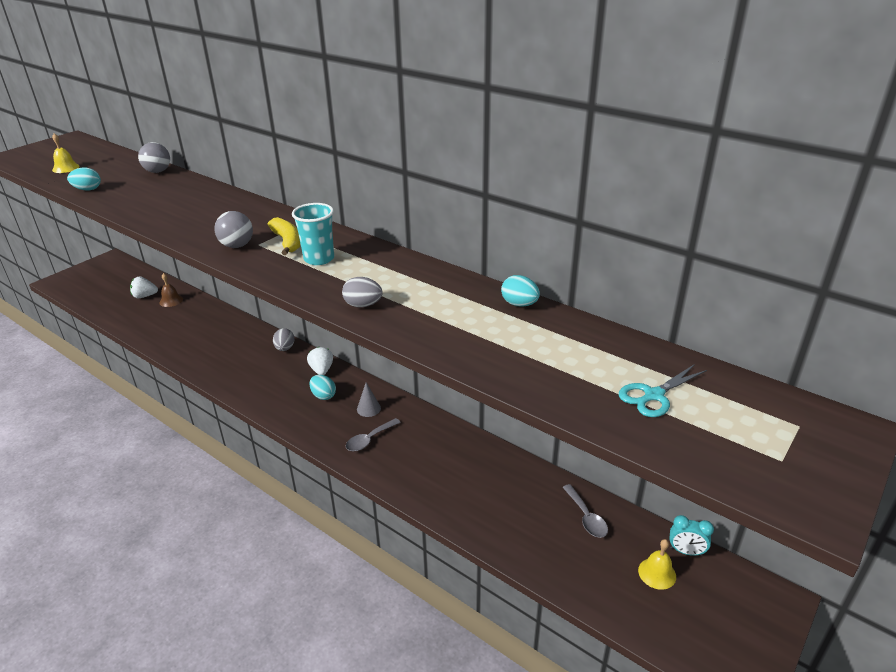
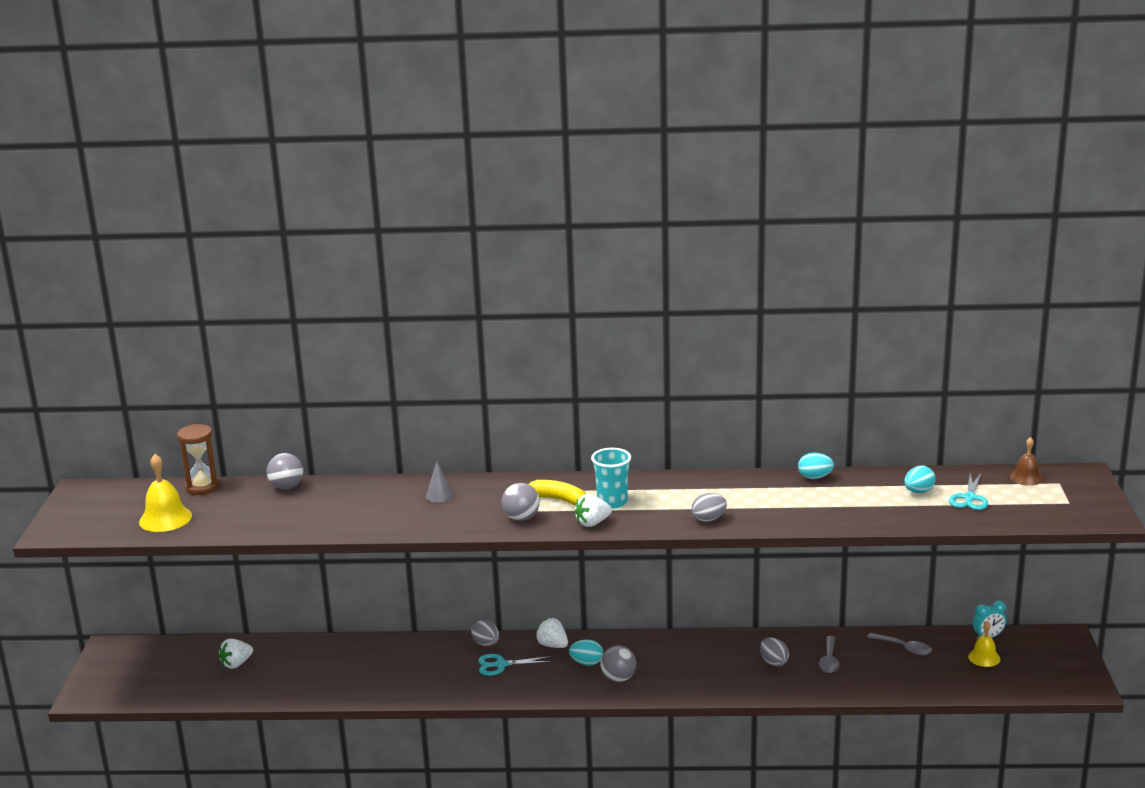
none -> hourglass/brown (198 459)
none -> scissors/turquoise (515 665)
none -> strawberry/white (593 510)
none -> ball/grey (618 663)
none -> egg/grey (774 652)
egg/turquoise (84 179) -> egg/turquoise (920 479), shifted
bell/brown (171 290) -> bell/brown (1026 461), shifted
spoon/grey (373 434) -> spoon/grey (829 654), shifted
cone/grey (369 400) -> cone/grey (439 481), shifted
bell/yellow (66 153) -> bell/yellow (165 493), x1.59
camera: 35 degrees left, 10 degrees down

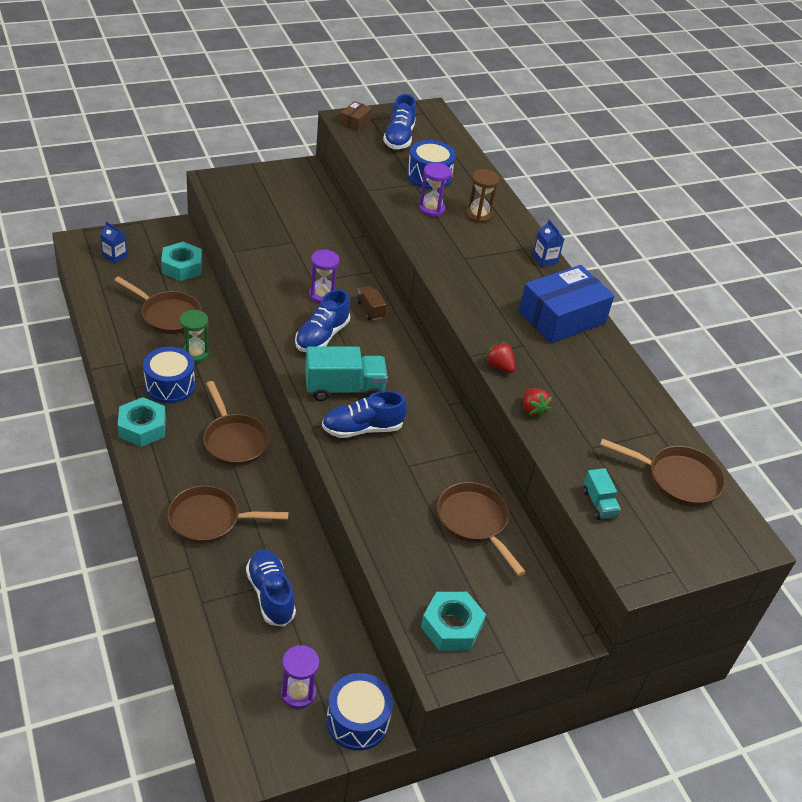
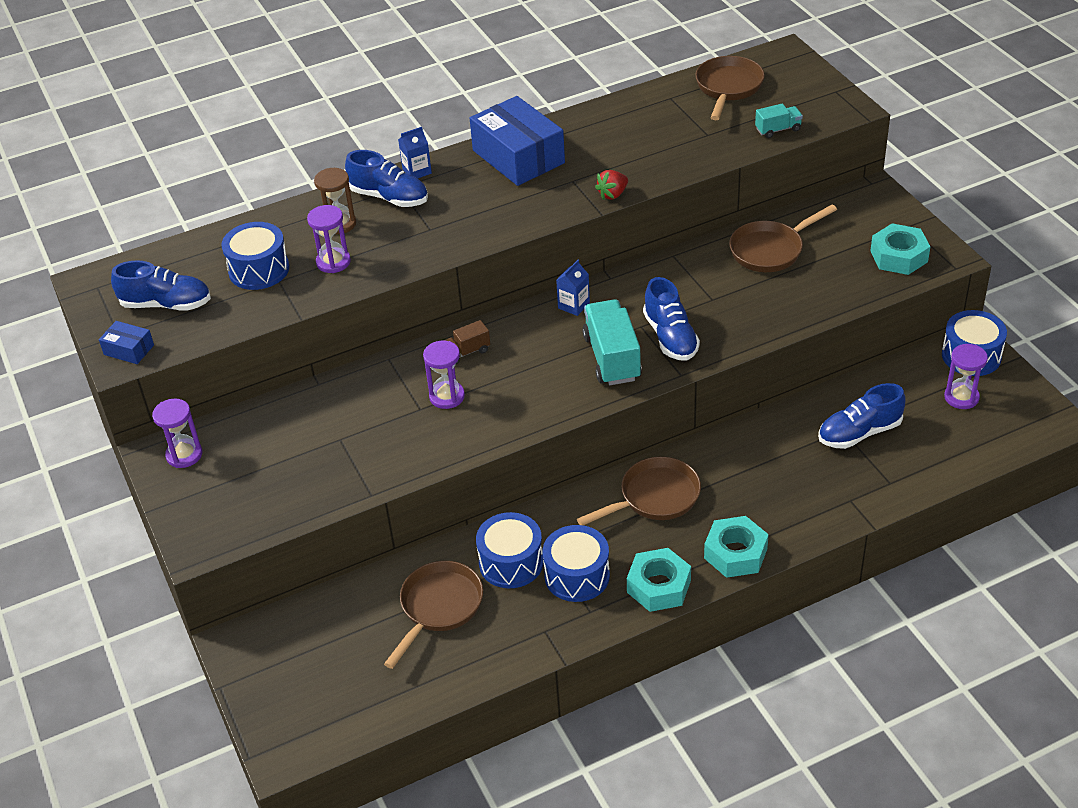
pan/brown (228 514) -> none
strawberry/red (538 403) -> none
none -> hourglass/purple (177 433)
carton/blue (114 242) -> carton/blue (573 288), shifted
nut/turquoise (181 261) -> nut/turquoise (736 547), shifted
shoe/blue (322 320) -> shoe/blue (386 178), shifted
hourglass/green (194 336) -> drum/blue (510 550)
box/brown (356 116) -> box/blue (126 342)
camera: 85 degrees left, 0 degrees up

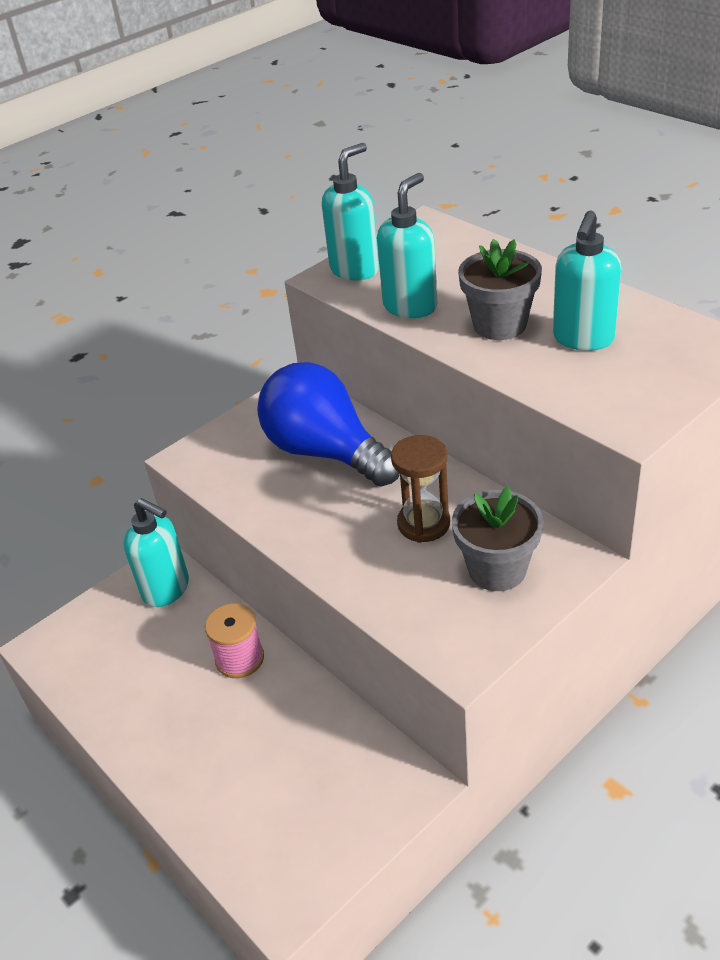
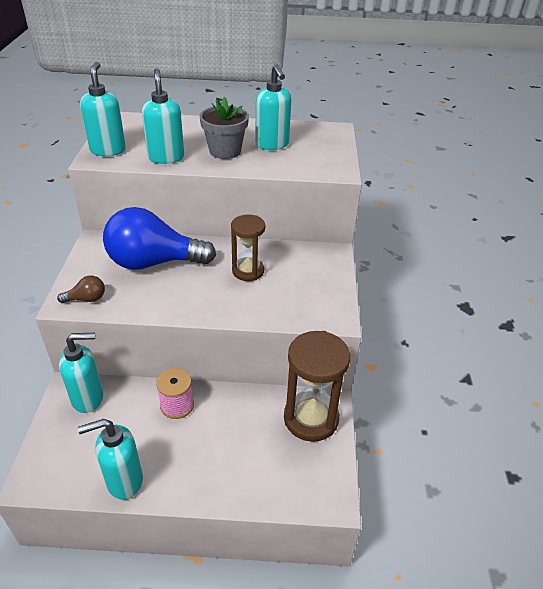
flower pot/grey (497 538) -> none
none -> light bulb/brown (81 289)
none -> soap dispenser/turquoise (110 459)
none -> hourglass/brown (317 386)
camera: 50 degrees left, 0 degrees up

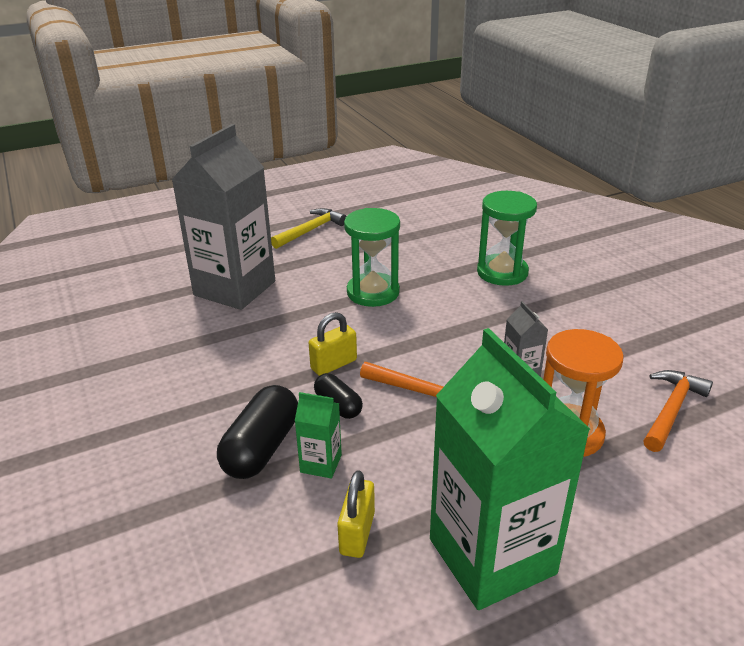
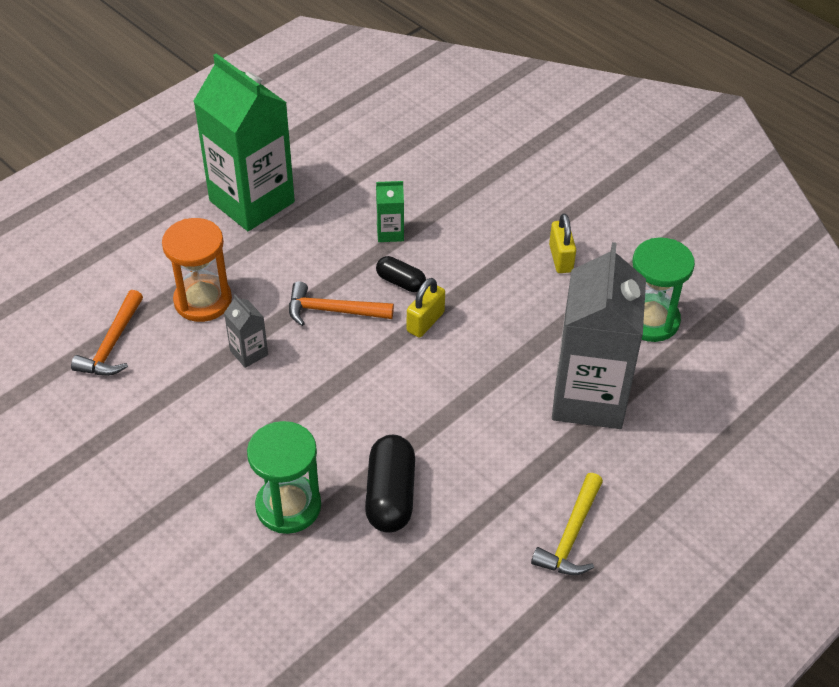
capsule/black (257 432) -> capsule/black (390 484), shifted
padlock/yellow (356 514) -> padlock/yellow (562 243), shifted
hourglass/green (372 257) -> hourglass/green (664 289), shifted
camera: 160 degrees right, 15 degrees up

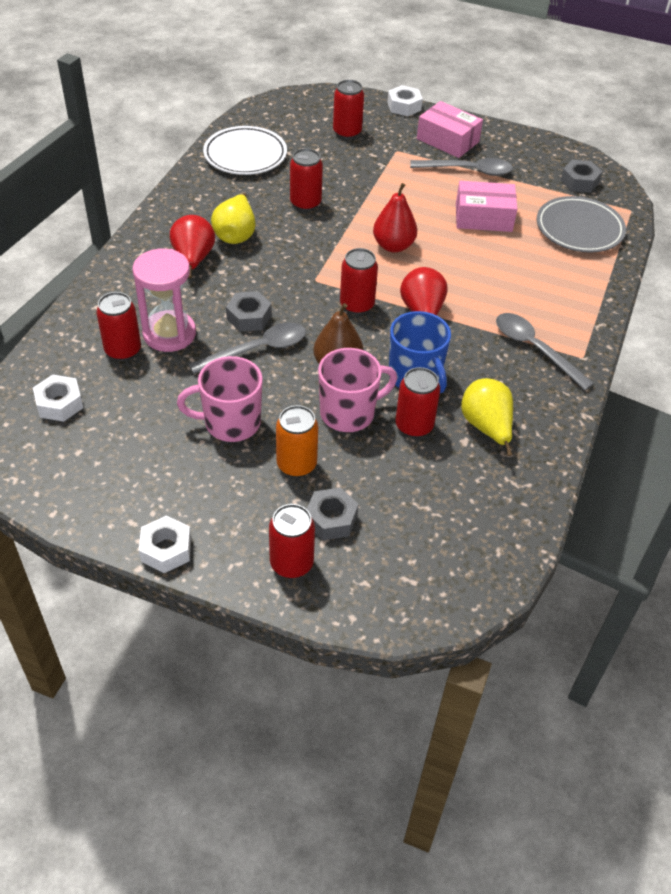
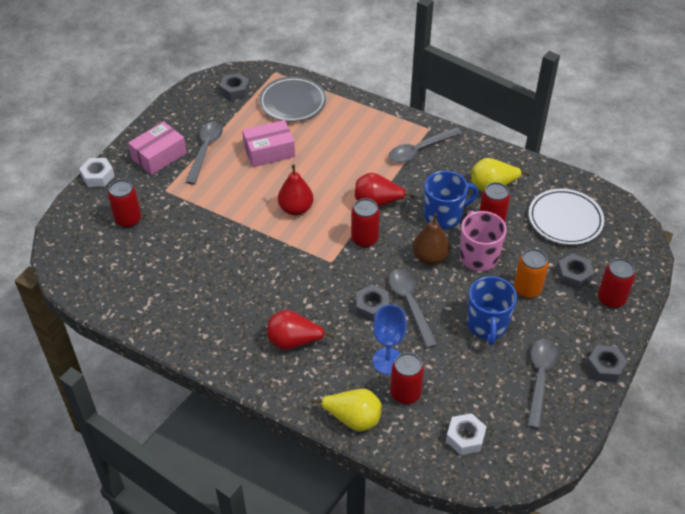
can/red (306 179) -> none
none -> spoon/grey (542 384)
plate/white (245 150) -> plate/white (566 217), shifted
pear/yellow (233 218) -> pear/yellow (346 410), shifted
hourglass/pink (164 300) -> goblet/blue (389 339)
nut/white (165 544) -> nut/grey (607 363)
mug/pink (220 399) -> mug/blue (492 310)
box/pink (486 206) -> box/pink (268 143), 60 degrees clockwise
camera: 80 degrees left, 0 degrees up

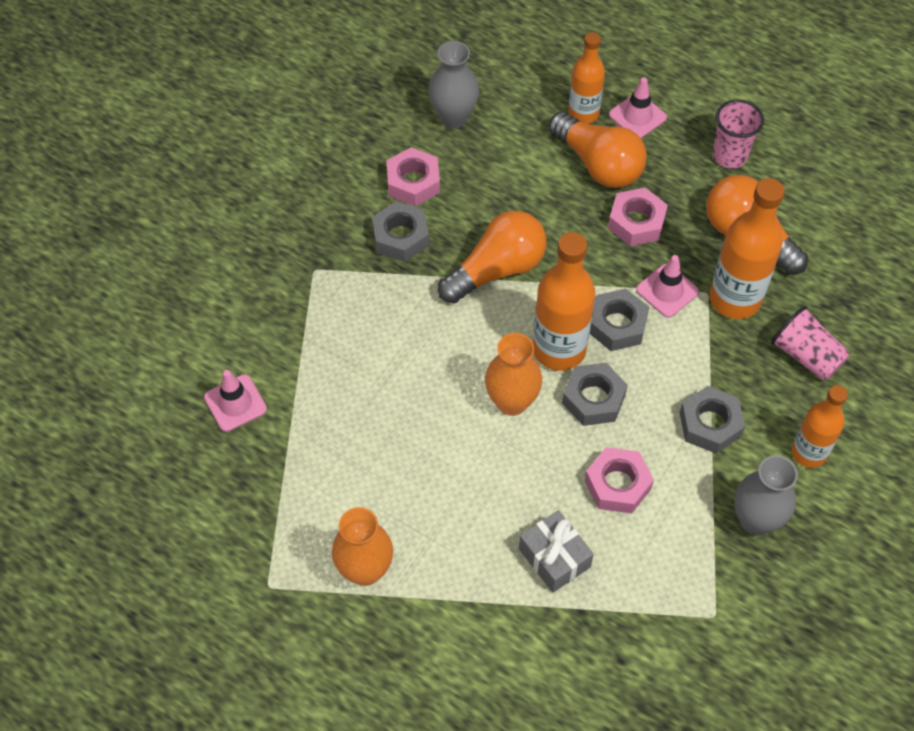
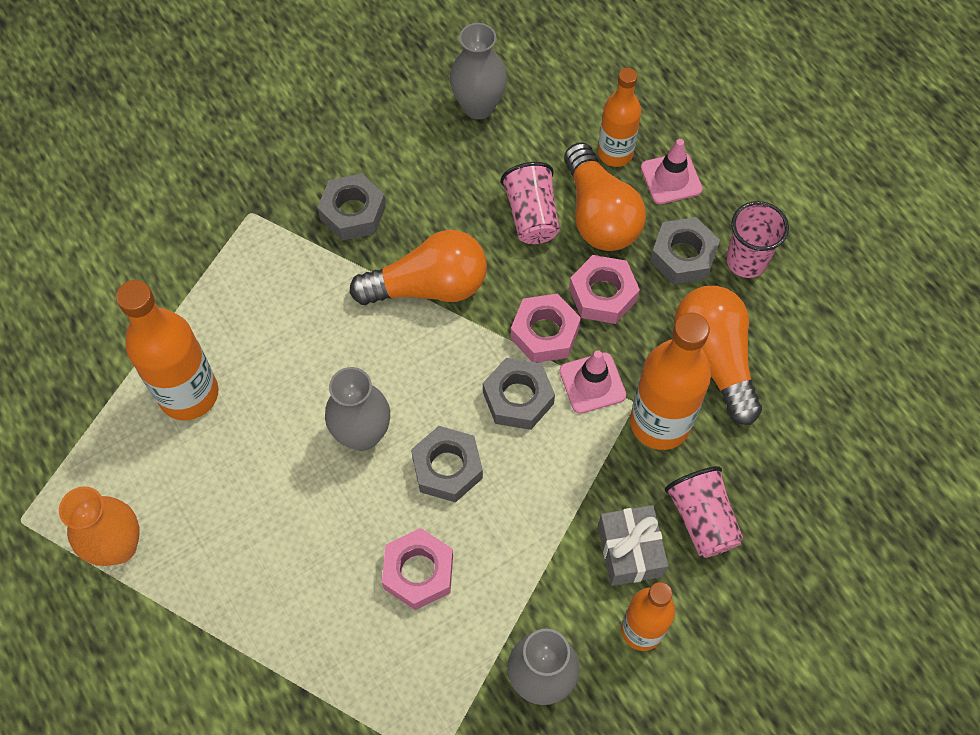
traffic cone/pink (235 401) -> none
none -> cup/pink (530 203)
nut/pink (413 176) -> nut/pink (545 328), shifted
gift/grey (556 551) -> gift/grey (633 545), shifted
bottle/orange (564 301) -> bottle/orange (167 350), shifted
nut/grey (712 420) -> nut/grey (685 251), shifted
vase/orange (513 374) -> vase/grey (357 409)
camera: 25 degrees right, 5 degrees up

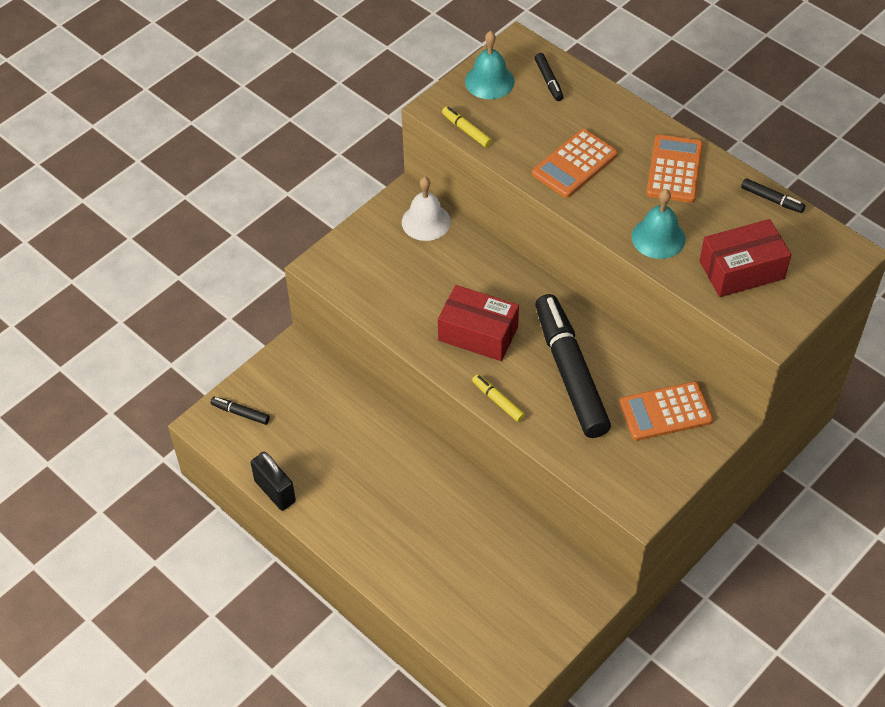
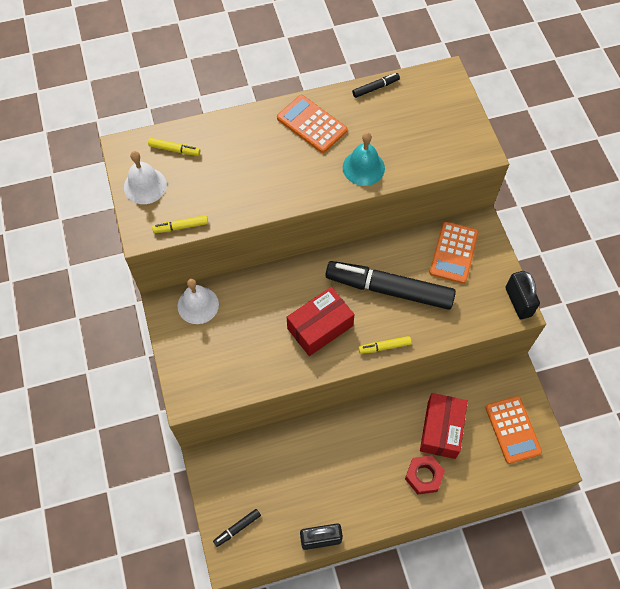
none -> nut/red (425 475)
none -> padlock/black (523 295)
calculator/orange (575 163) -> calculator/orange (513 430), shifted
box/red (745 258) -> box/red (444 426), shifted
bell/turquoise (490 65) -> bell/white (145 177)
marker/black (549 77) -> marker/yellow (174 147)
camera: 60 degrees left, 10 degrees up

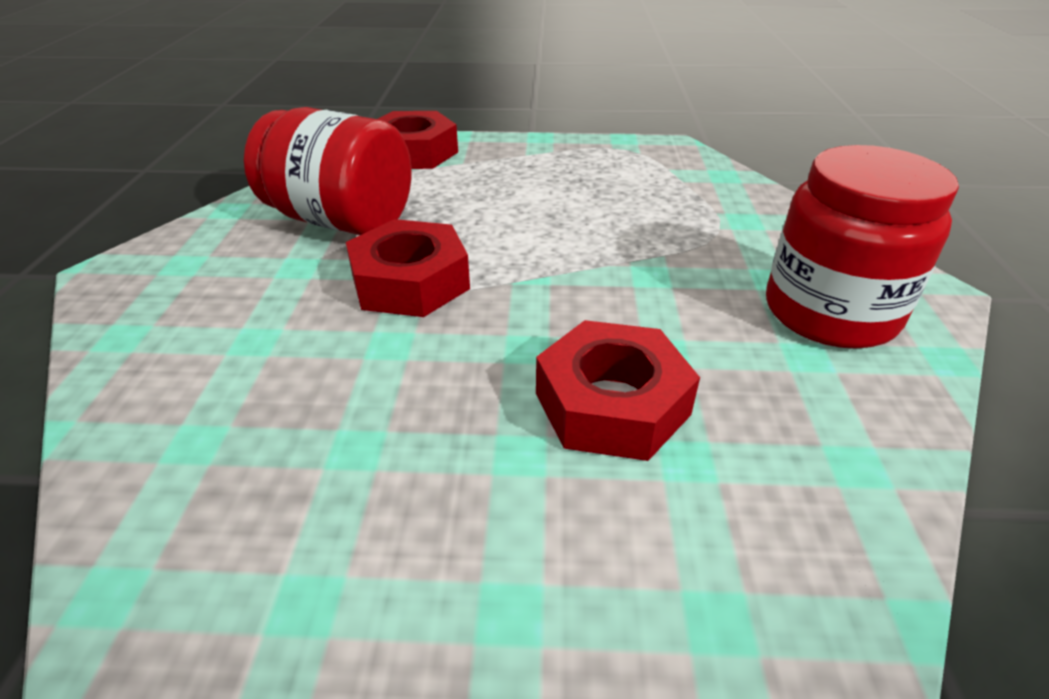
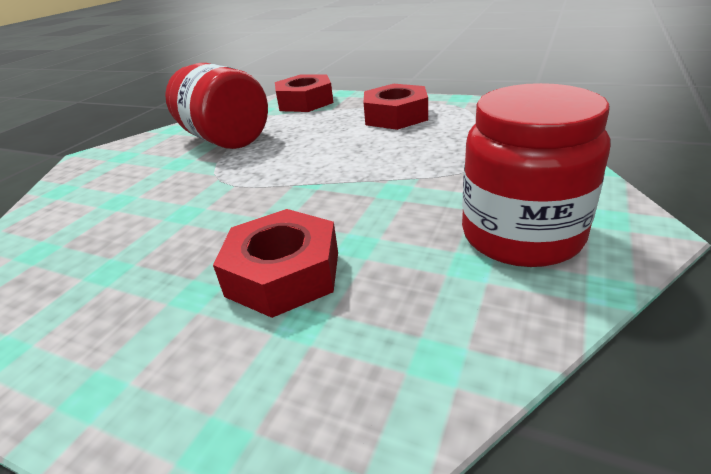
nut/red (408 268) -> nut/red (395 107), shifted
camera: 25 degrees right, 5 degrees down

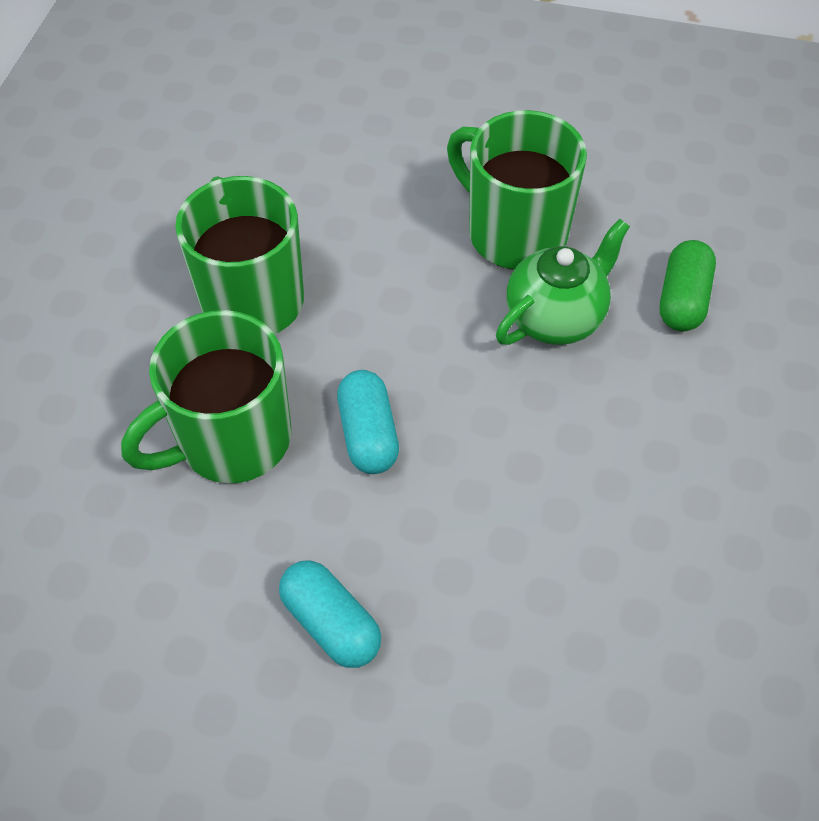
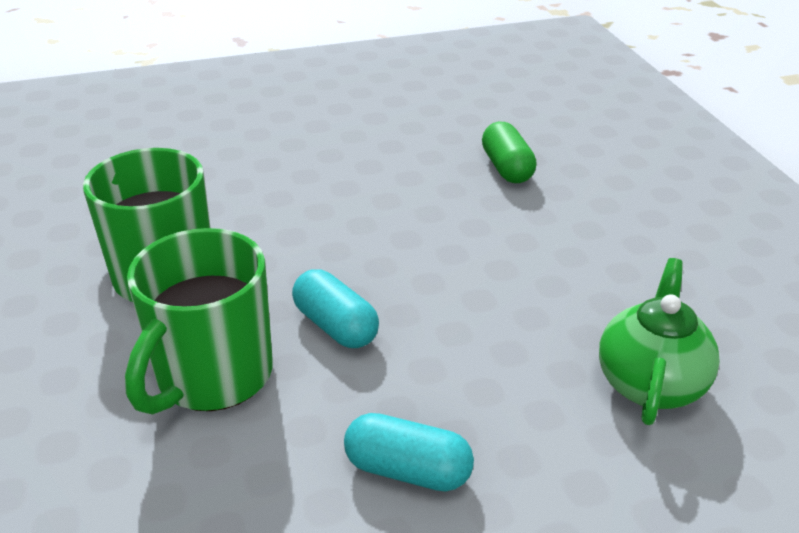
mug/green (517 190) -> none
teapot/green (563 282) -> teapot/green (659 341), shifted
camera: 30 degrees left, 20 degrees down

